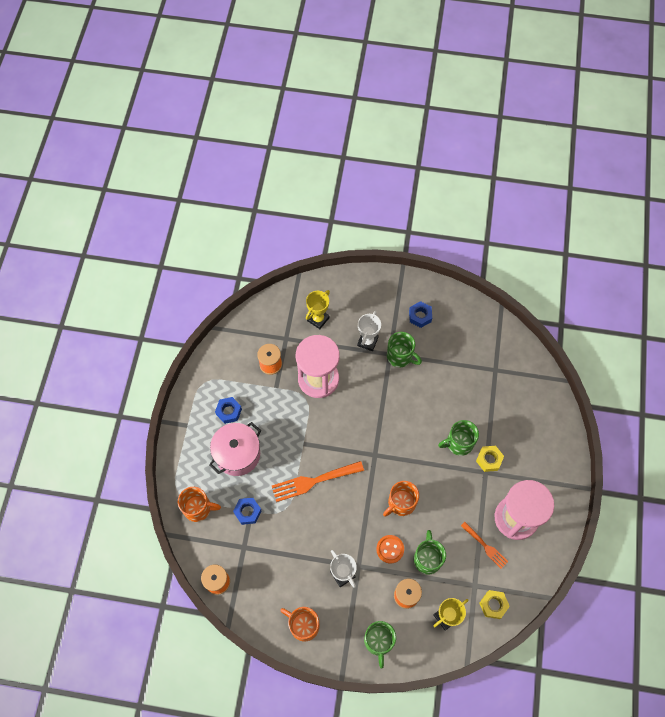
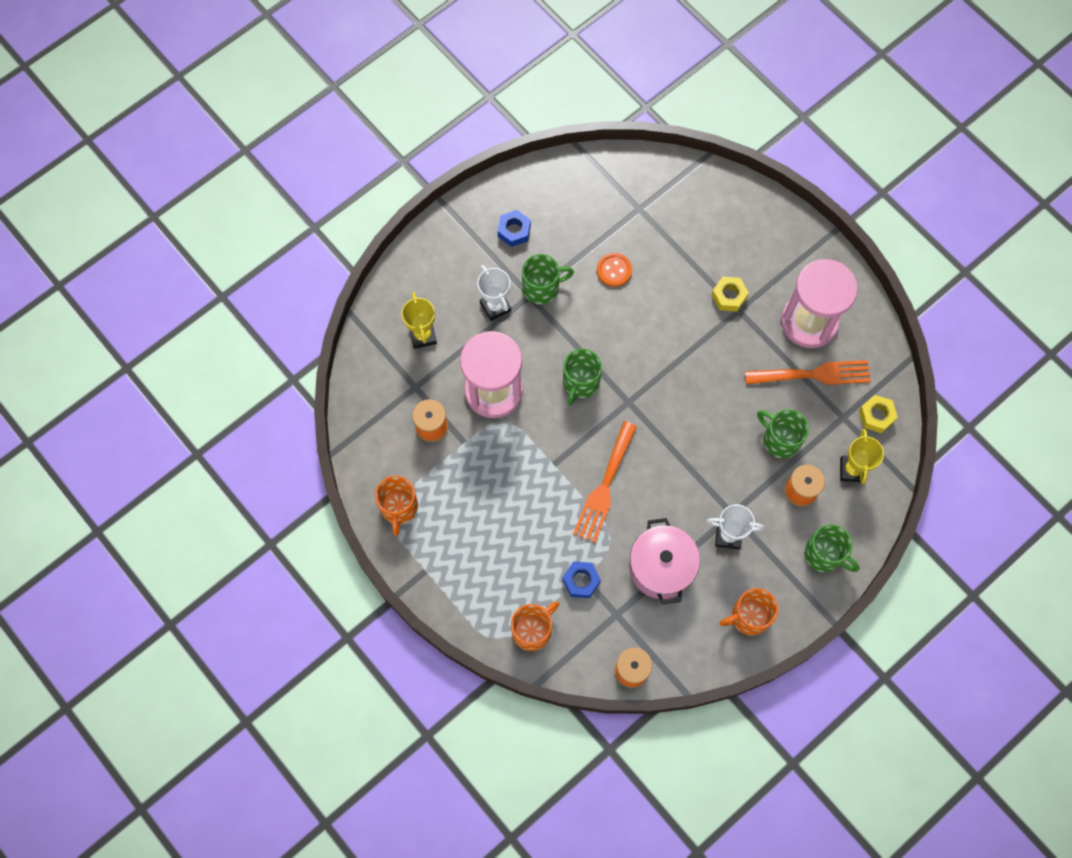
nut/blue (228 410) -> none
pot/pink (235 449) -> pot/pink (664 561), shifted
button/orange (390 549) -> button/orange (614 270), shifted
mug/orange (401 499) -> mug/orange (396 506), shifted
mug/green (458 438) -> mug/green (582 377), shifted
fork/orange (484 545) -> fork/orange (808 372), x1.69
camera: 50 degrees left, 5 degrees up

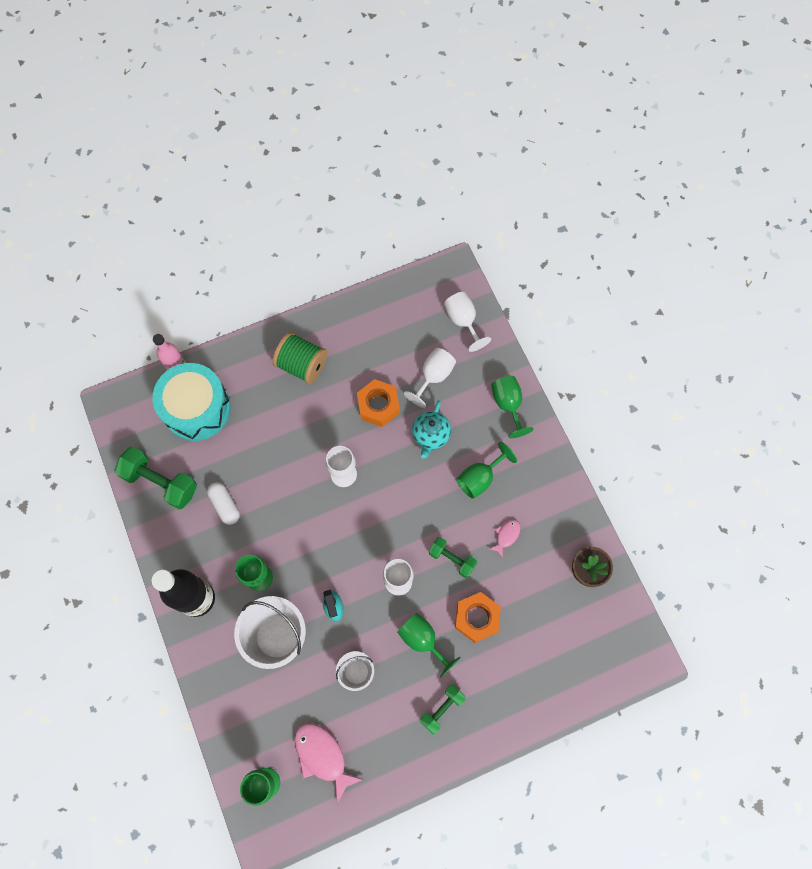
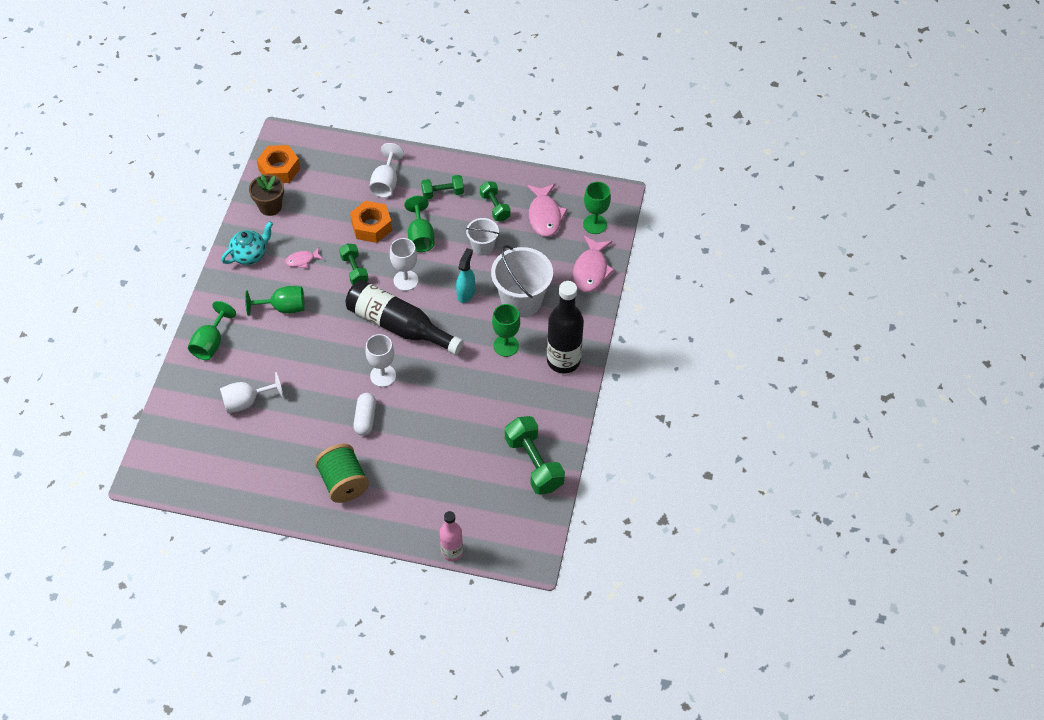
drum/turquoise (191 402) -> none
none -> bottle/black (405 317)
none -> dumbbell/green (495 201)
none -> fish/pink (594 264)
capsule/white (223 503) -> capsule/white (364 414), shifted
nut/orange (378 403) -> nut/orange (278 164), shifted
teapot/turquoise (431 429) -> teapot/turquoise (247 243), shifted
goblet/white (467 322) -> goblet/white (386 170), shifted
camera: 145 degrees left, 15 degrees down

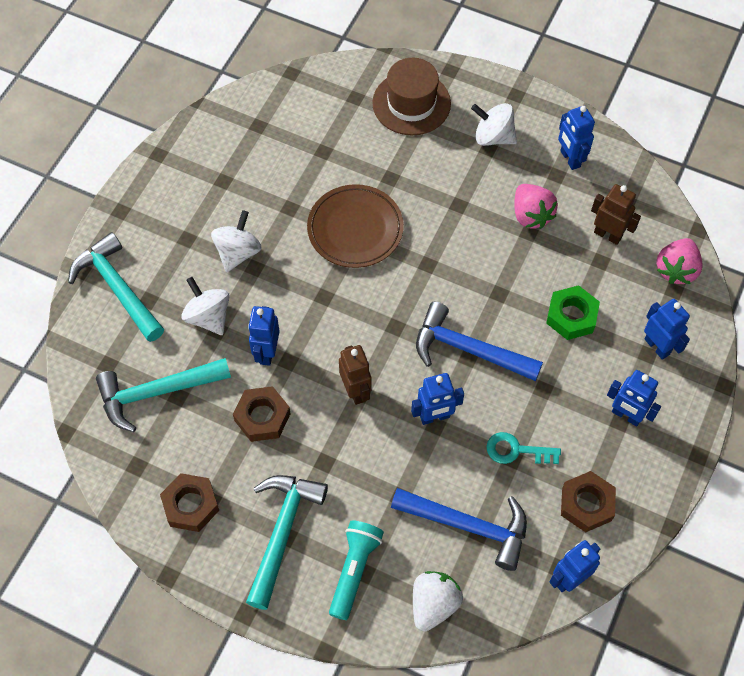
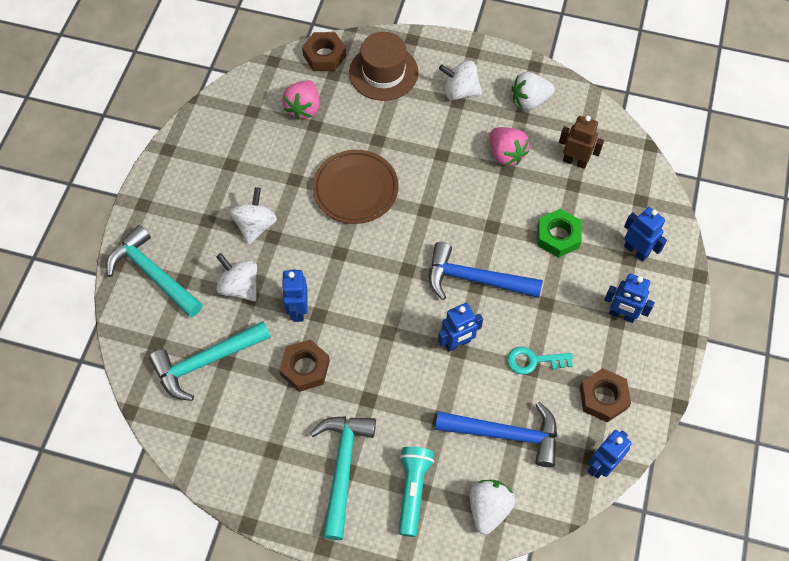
robot/brown (355 375) -> none
nut/brown (189 502) -> nut/brown (324 51), shifted
strawberry/pink (679 261) -> strawberry/pink (301 100), shifted
robot/blue (576 138) -> strawberry/white (533 91)
camera: 10 degrees left, 0 degrees up

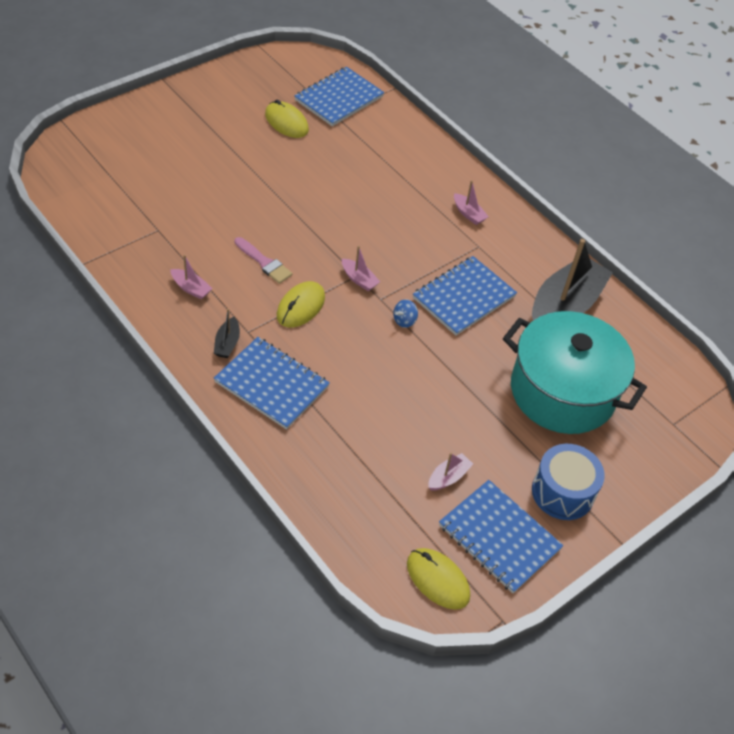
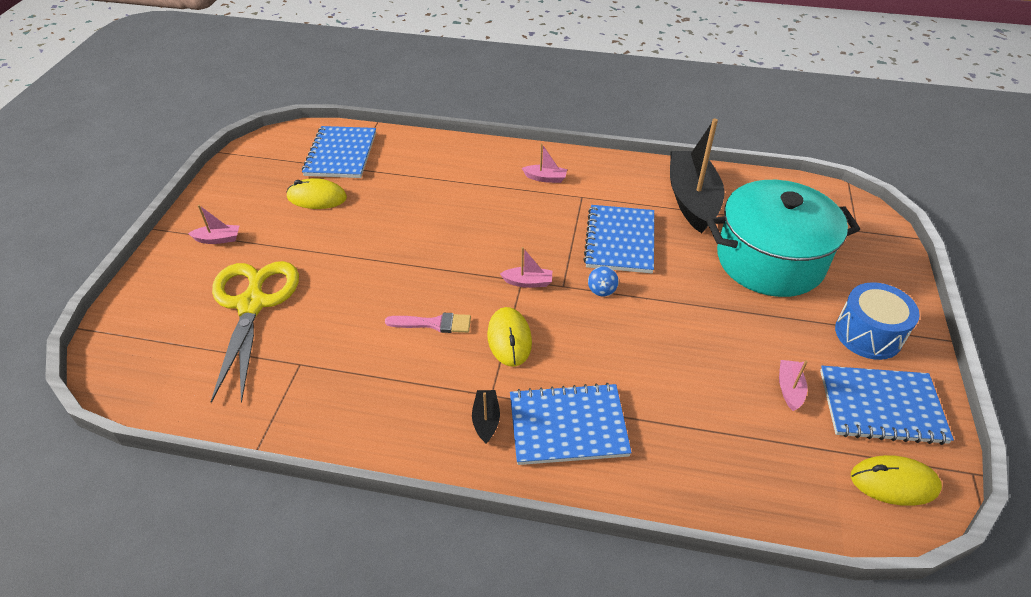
none -> scissors/yellow (255 332)
boat/pink (191 277) -> boat/pink (214 224), shifted
boat/black (227 333) -> boat/black (486 417), 150 degrees counterclockwise
camera: 35 degrees left, 5 degrees down

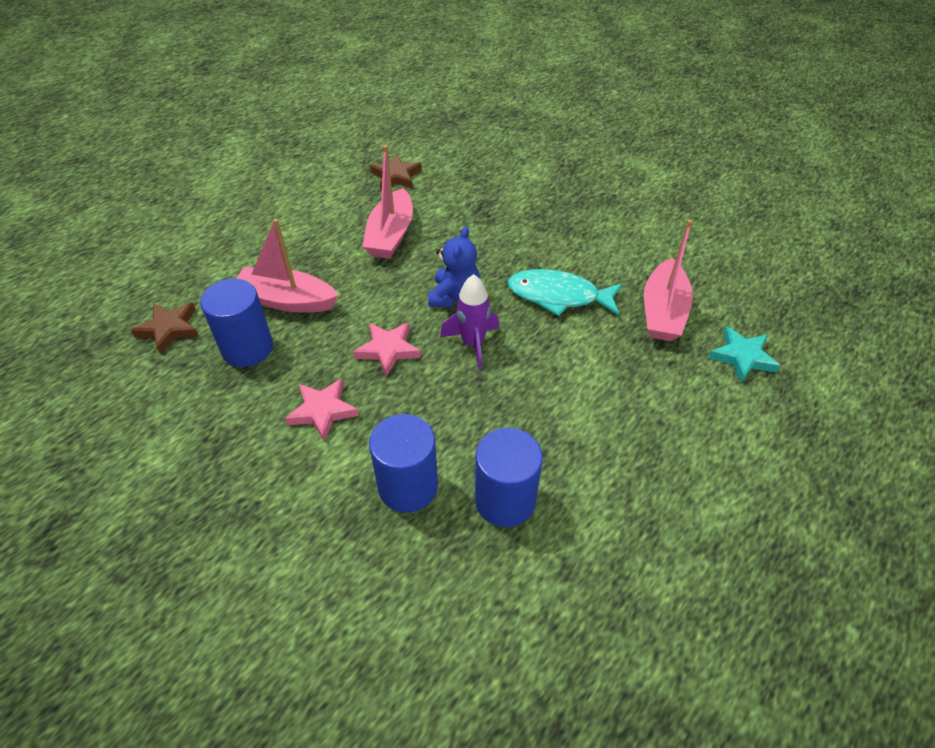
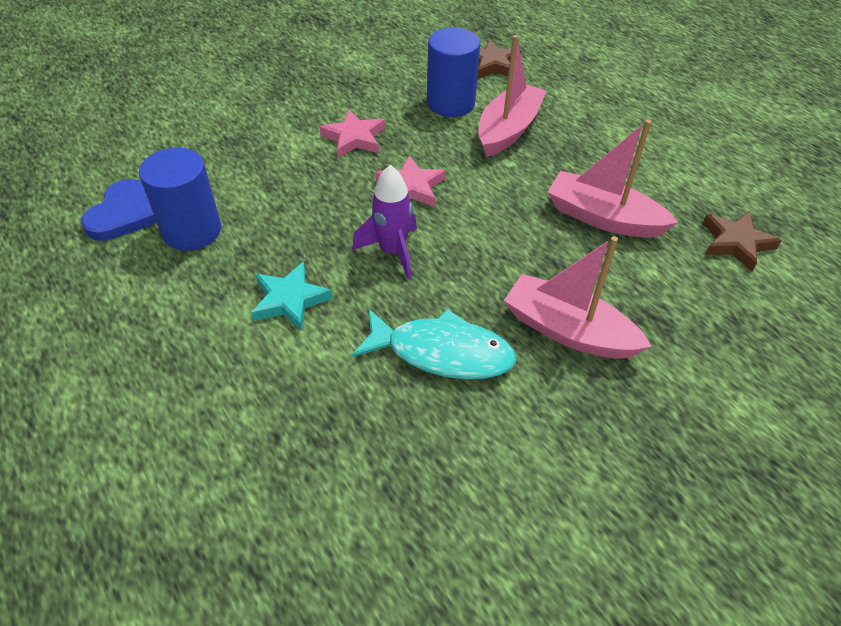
cylinder/blue (403 463) -> none
teddy bear/blue (454 267) -> none
none -> heart/blue (119 210)
boat/pink (668 280) -> boat/pink (578 297), shifted
star/turquoise (744 354) -> star/turquoise (292 296), shifted
fish/turquoise (565 292) -> fish/turquoise (434 344), 75 degrees clockwise
camera: 105 degrees right, 0 degrees up

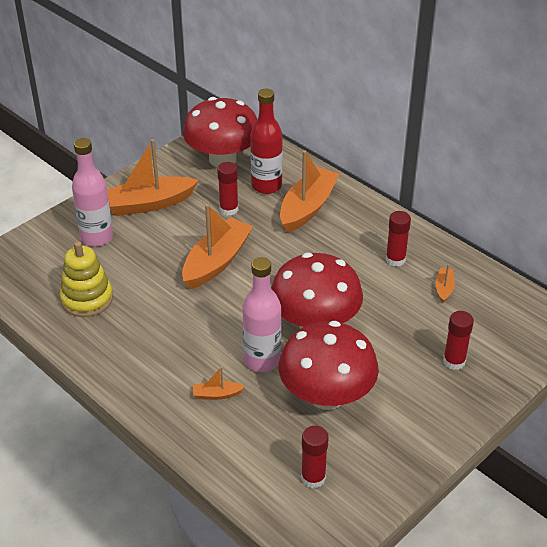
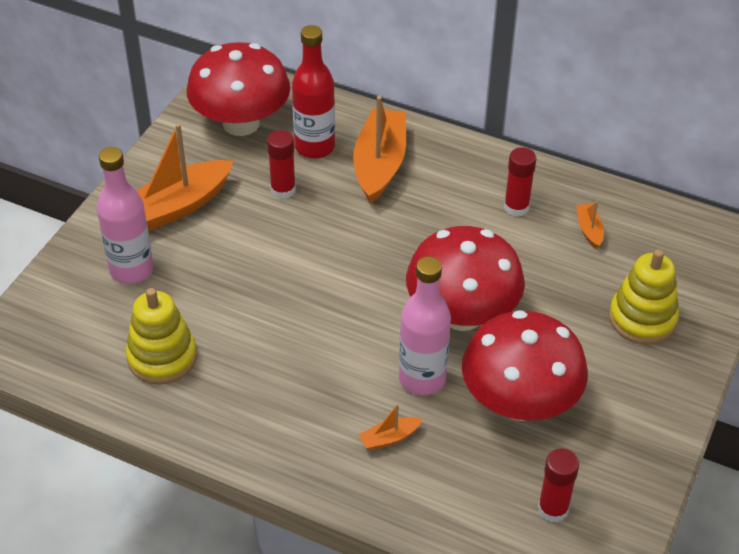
boat/orange (217 246) -> none
glue stick/red (458 340) -> stacking toy/yellow (644 296)
camera: 20 degrees left, 5 degrees up

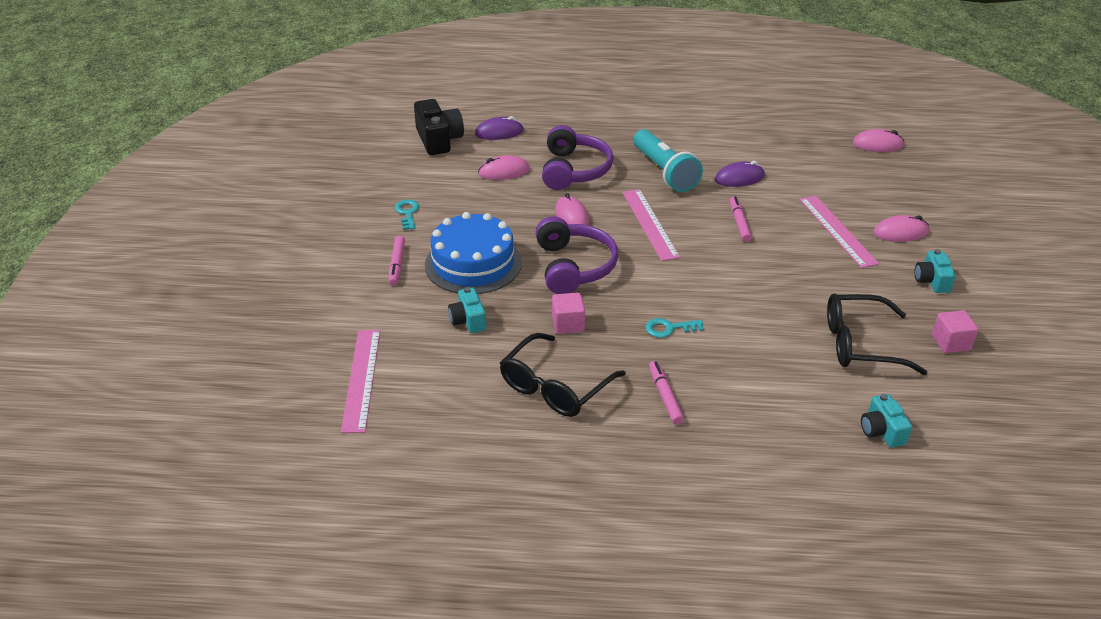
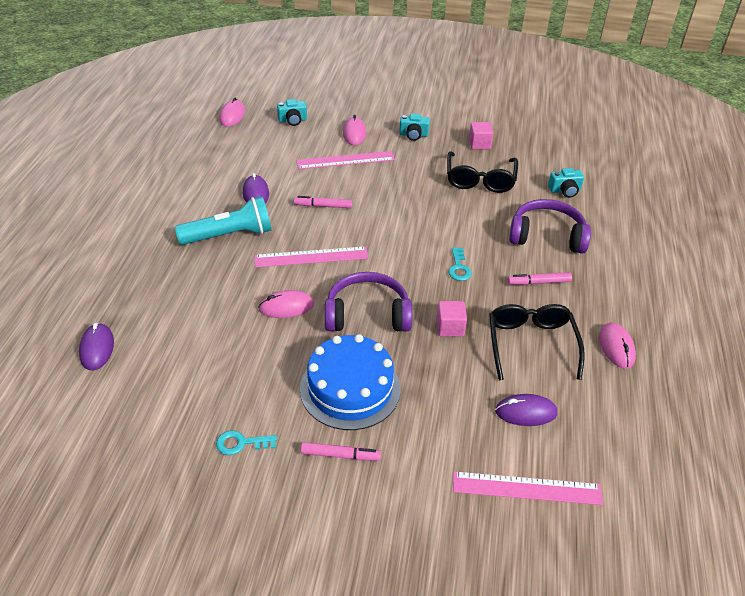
camera/black (439 127) -> none
none -> mouse/purple (526 410)
camera/turquoise (467 310) -> camera/turquoise (292 112), shifted
mouse/pink (504 167) -> mouse/pink (617 346), shifted
headphones/purple (577 157) -> headphones/purple (550 226), shifted
glasses/black (563 375) -> glasses/black (537 342), 135 degrees counterclockwise
camera: 85 degrees left, 5 degrees up

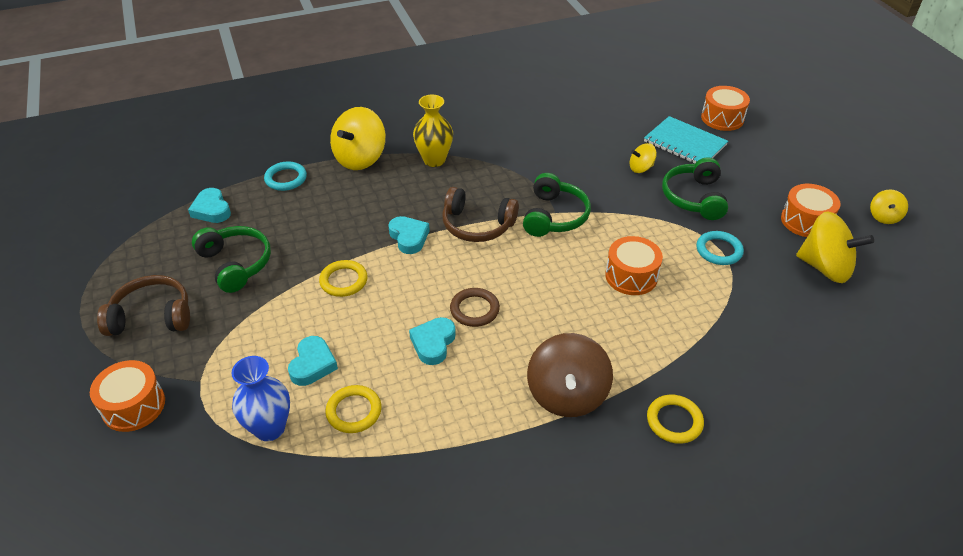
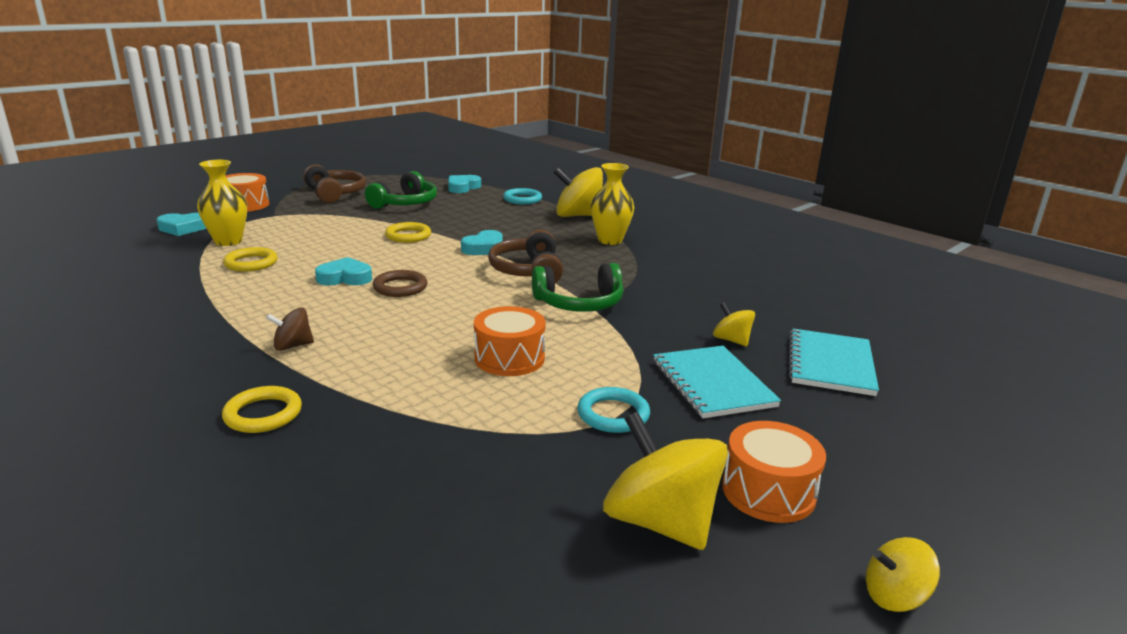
drum/orange (725 108) -> none
heart/turquoise (313 361) -> heart/turquoise (181 224), shifted
headphones/green (695 188) -> notebook/turquoise (717 382)
vase/blue (260 398) -> vase/yellow (222 203)
spinning top/yellow (835 247) -> spinning top/yellow (665 481), 135 degrees clockwise
spinning top/brown (570 375) -> spinning top/brown (290 329), x0.51
camera: 65 degrees right, 20 degrees down

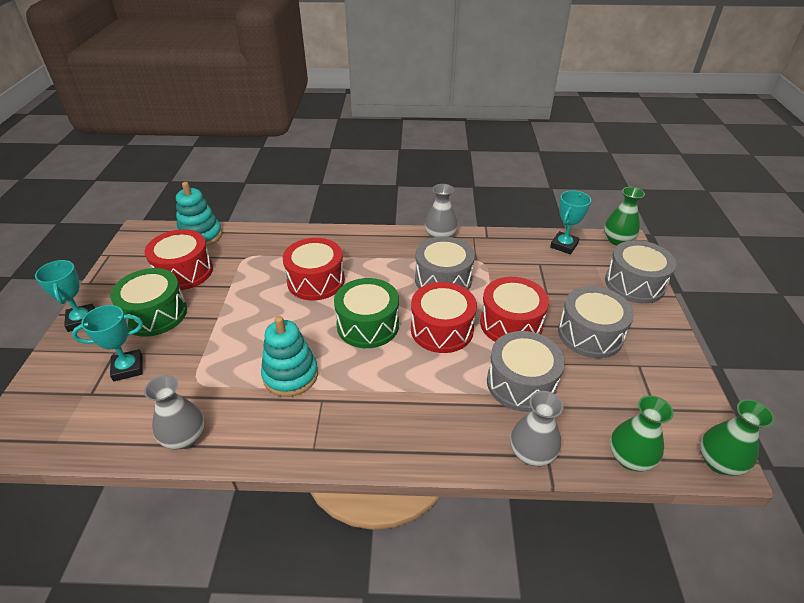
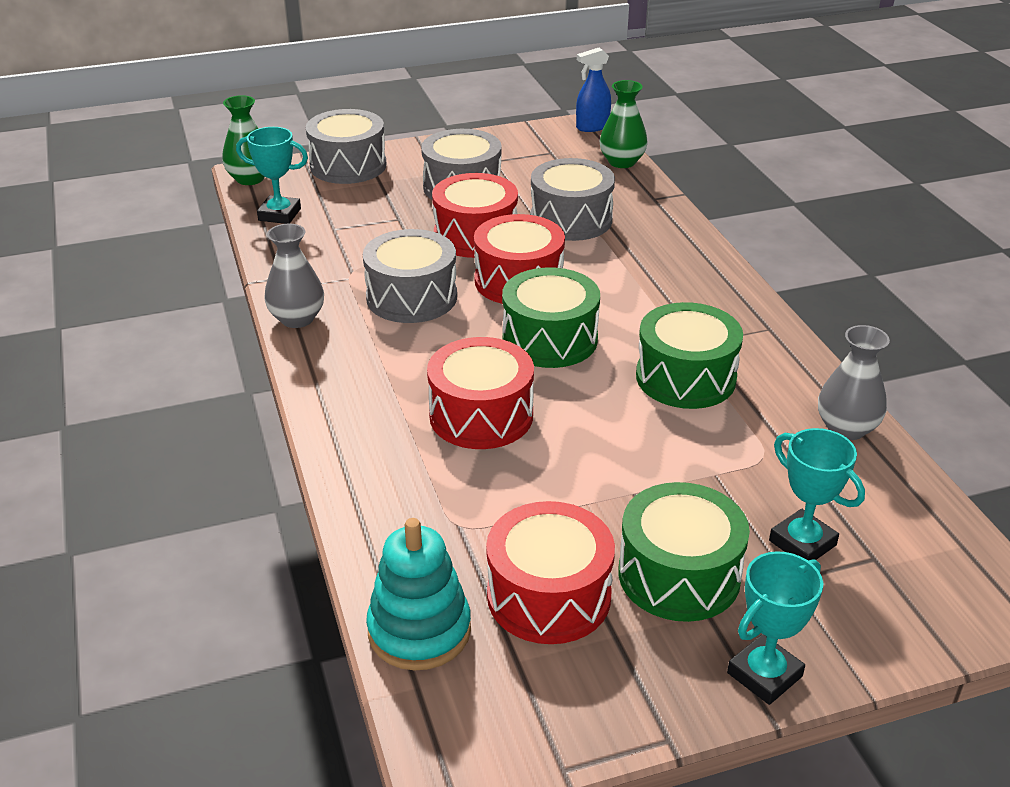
vase/grey (536 428) -> none
stacking toy/turquoise (289 356) -> drum/green (689 355)
vase/green (737 437) -> spray bottle/blue (593 90)
camera: 110 degrees left, 5 degrees down

